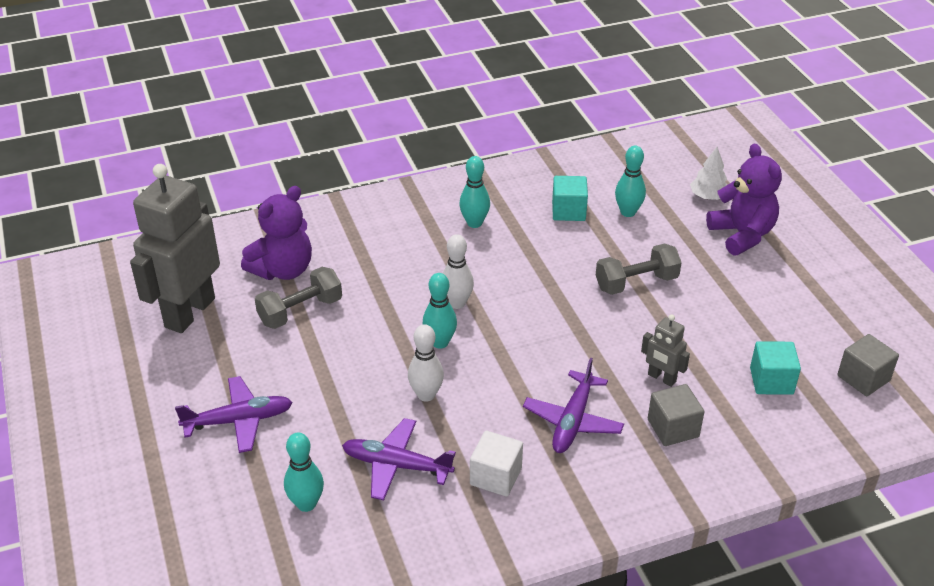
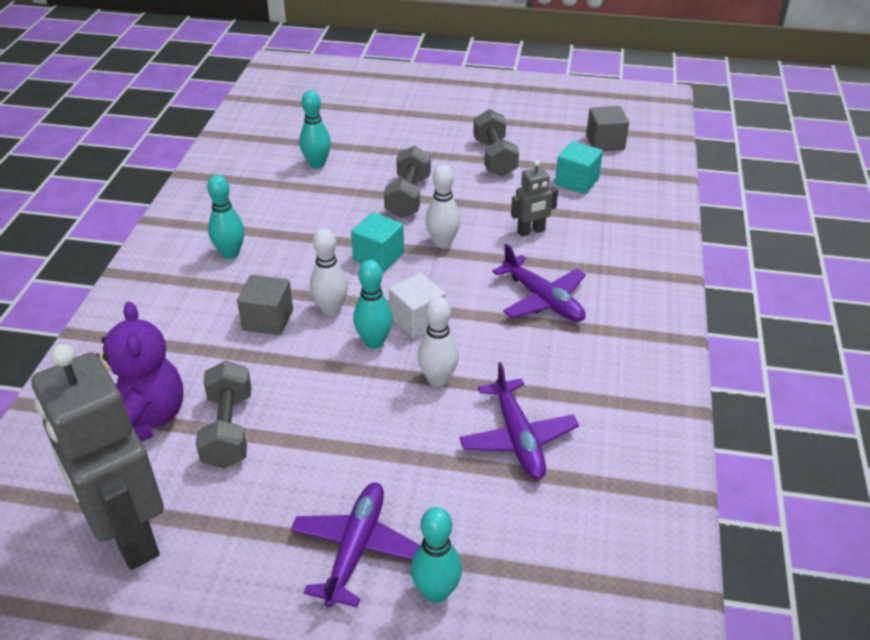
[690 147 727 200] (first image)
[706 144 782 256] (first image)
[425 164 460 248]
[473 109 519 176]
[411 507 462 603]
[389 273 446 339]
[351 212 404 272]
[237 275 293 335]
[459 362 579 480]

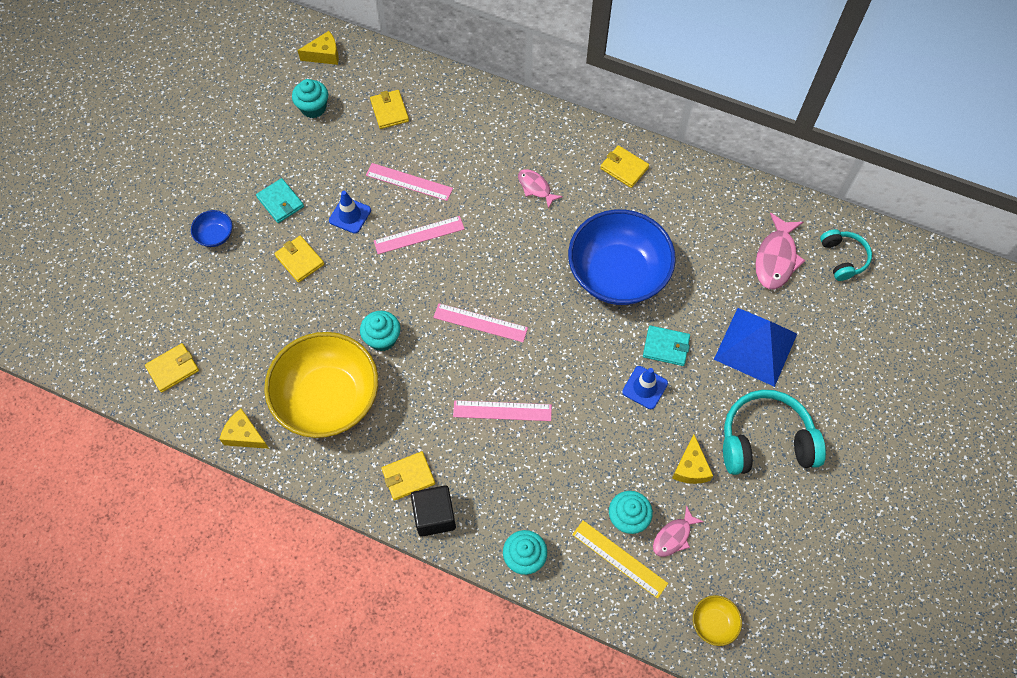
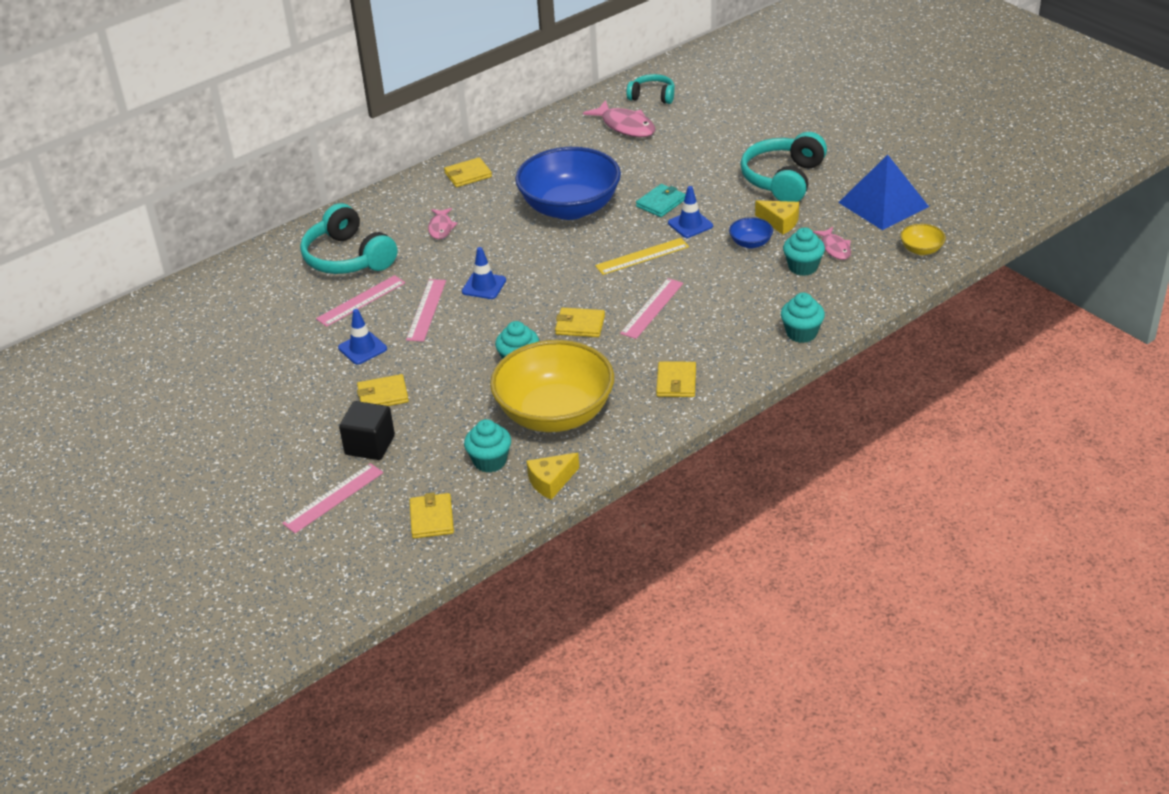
[256 178 304 223] (first image)
[297 31 339 65] (first image)
[300 203 397 274]
[462 247 506 299]
[729 217 773 249]
[464 419 511 473]
[555 308 605 337]
[339 401 395 460]
[282 463 383 533]
[595 238 689 275]
[838 155 929 230]
[428 208 458 239]

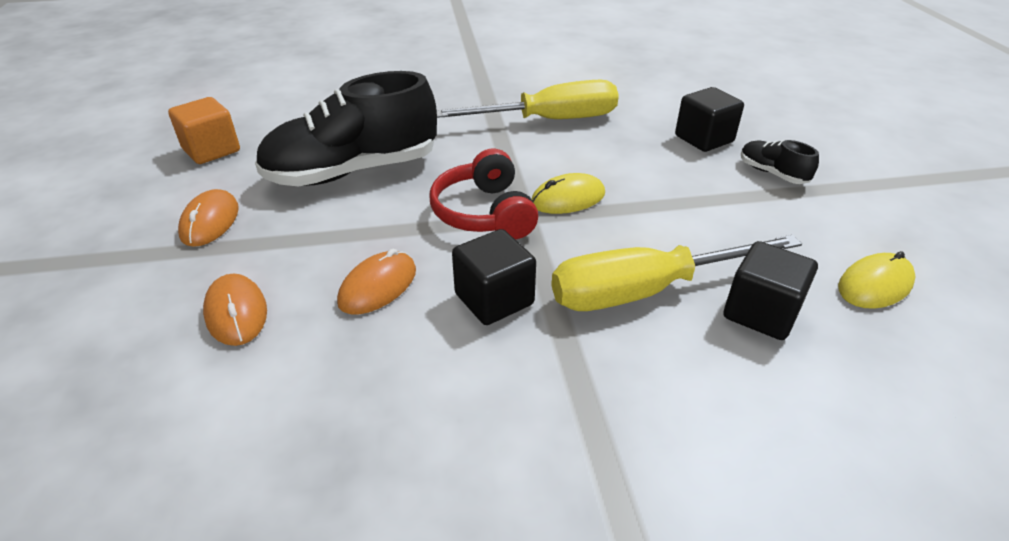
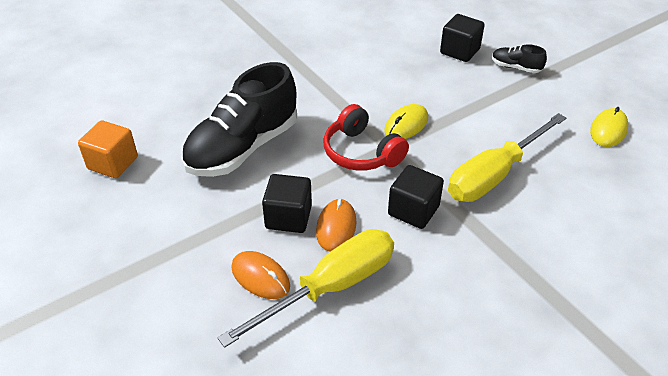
[178 189 239 247] (first image)
[218 229 394 348]
[262 174 312 233]

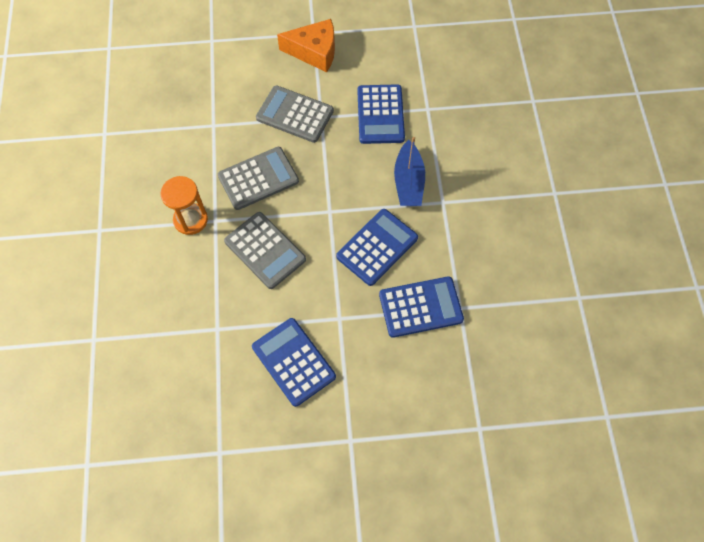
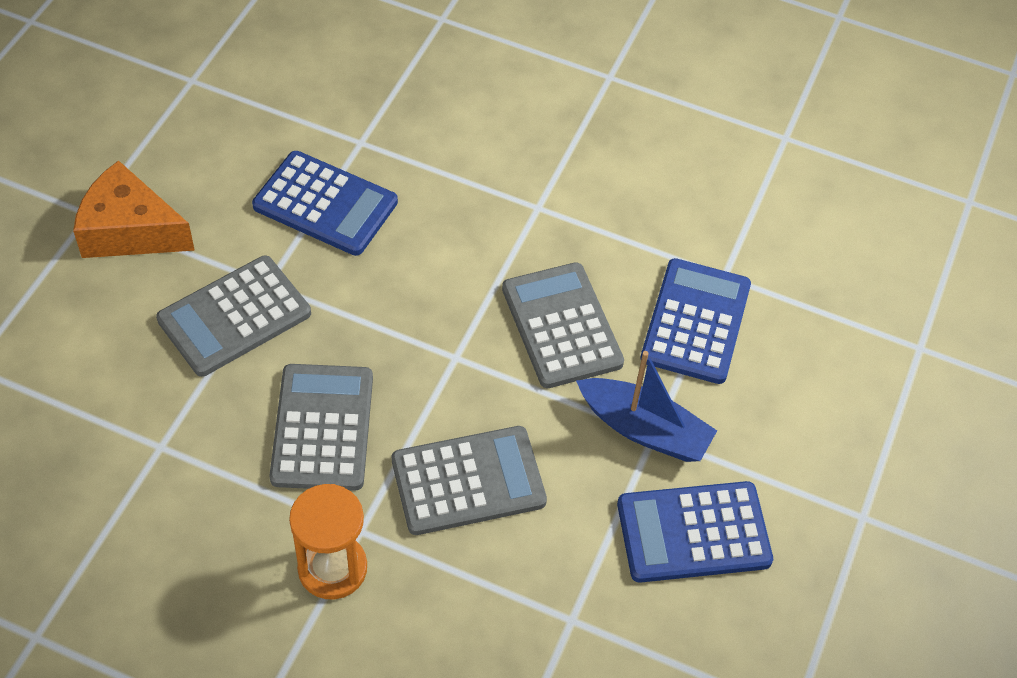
[576 351 717 462]
[502 262 624 388]
[73 160 195 258]

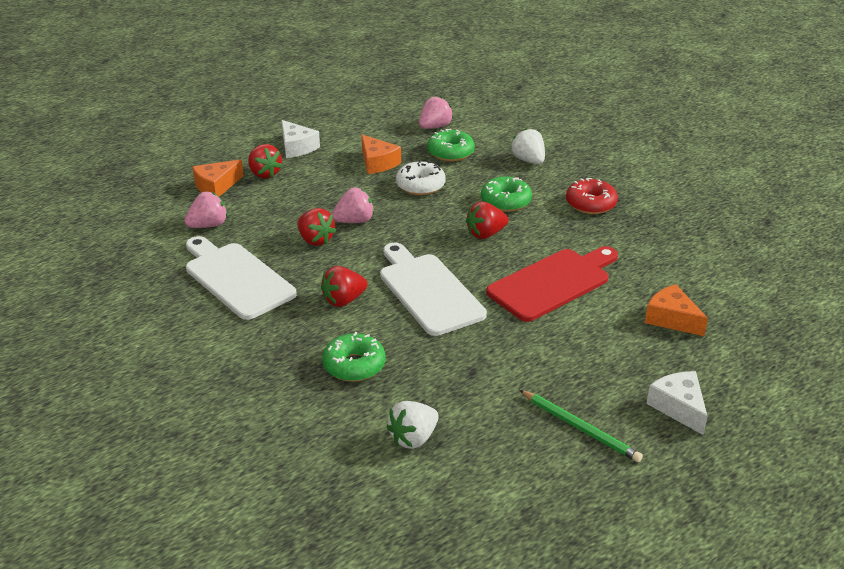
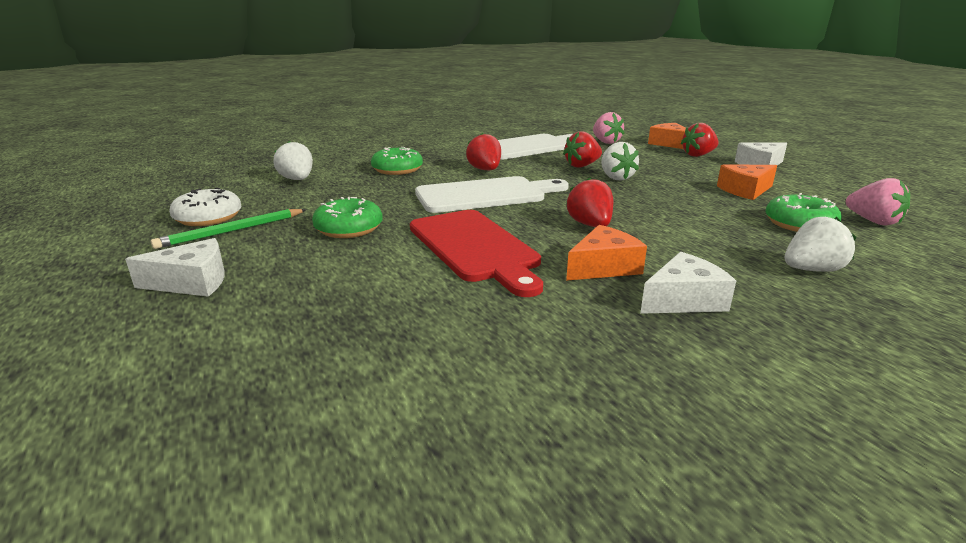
[169 187 241 226]
[312 197 383 238]
[566 225 647 281]
[640 252 736 314]
[601 142 639 181]

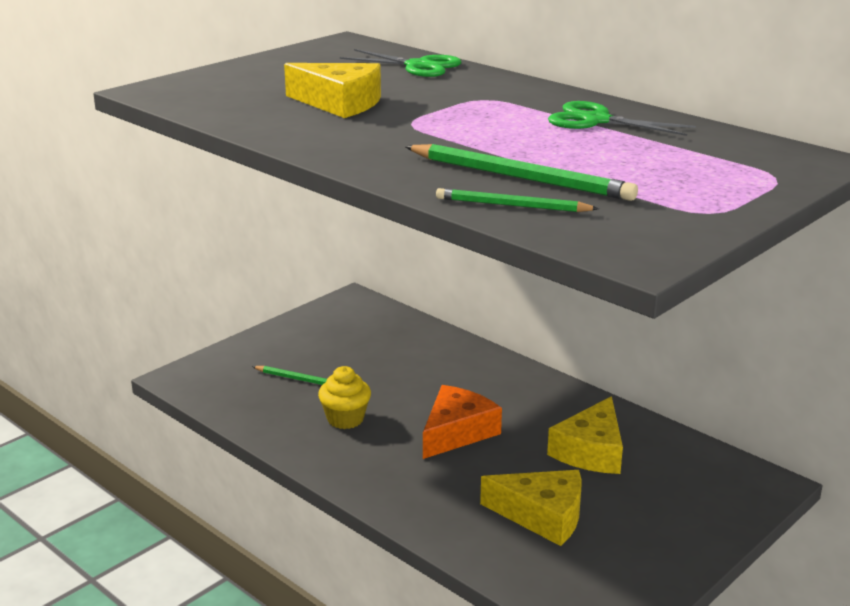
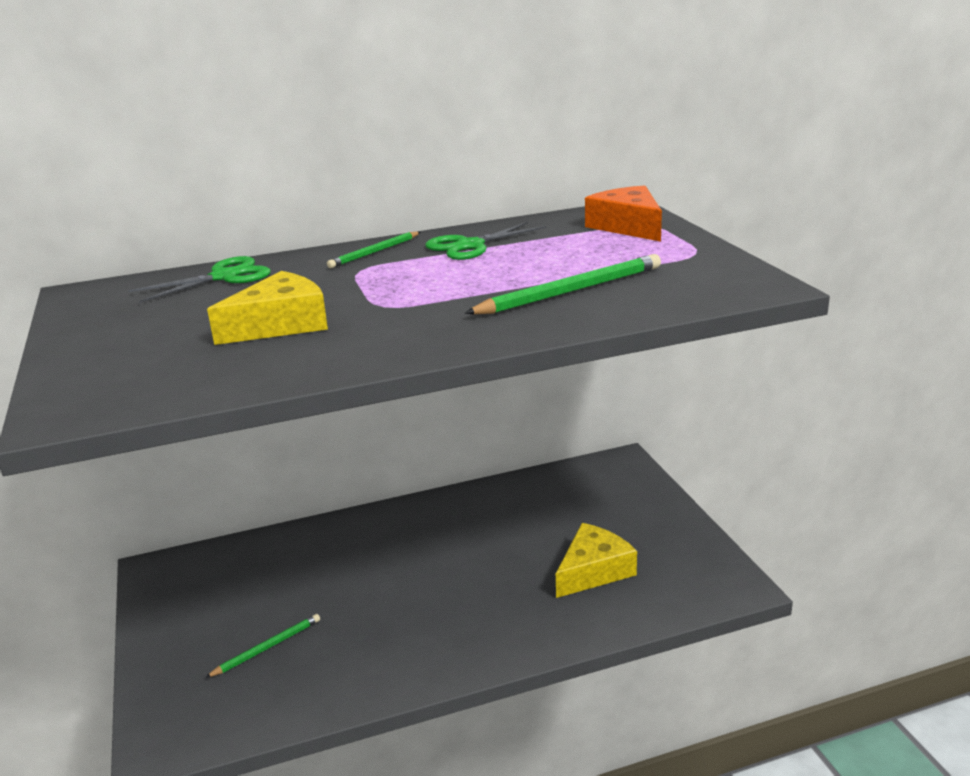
[318 366 371 429] (first image)
[547 397 623 474] (first image)
[585 185 662 242]
[327 232 420 268]

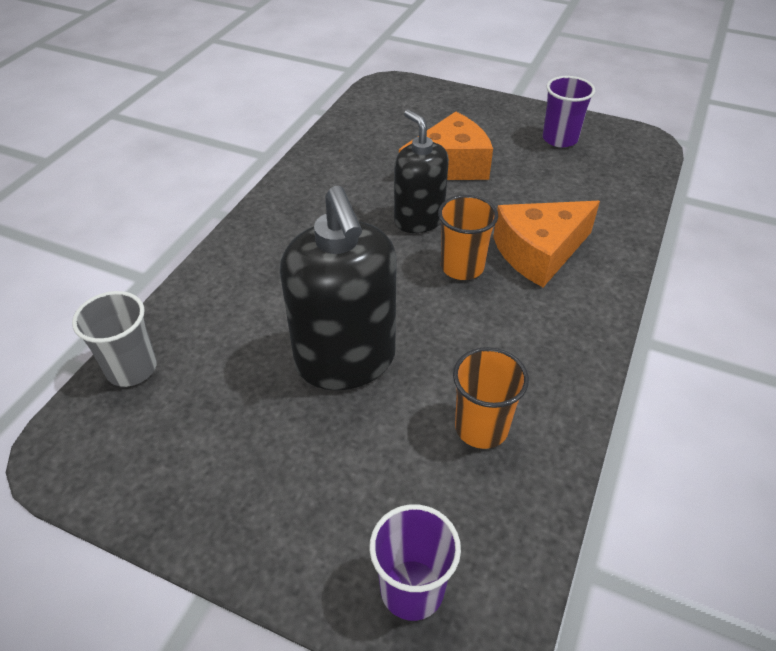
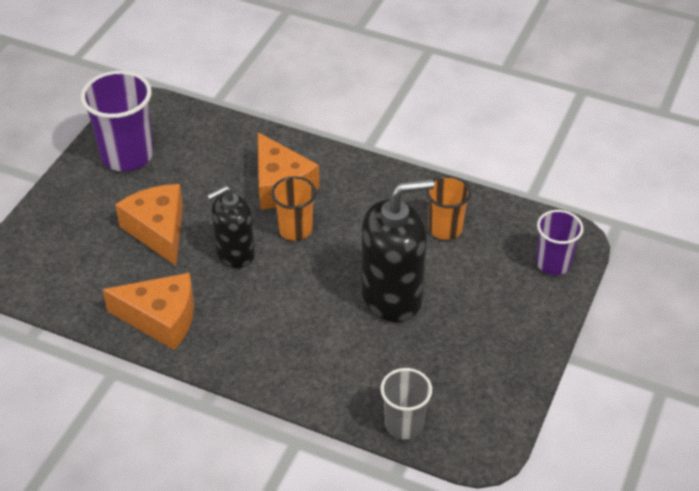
[102 273 194 350]
[81 71 153 171]

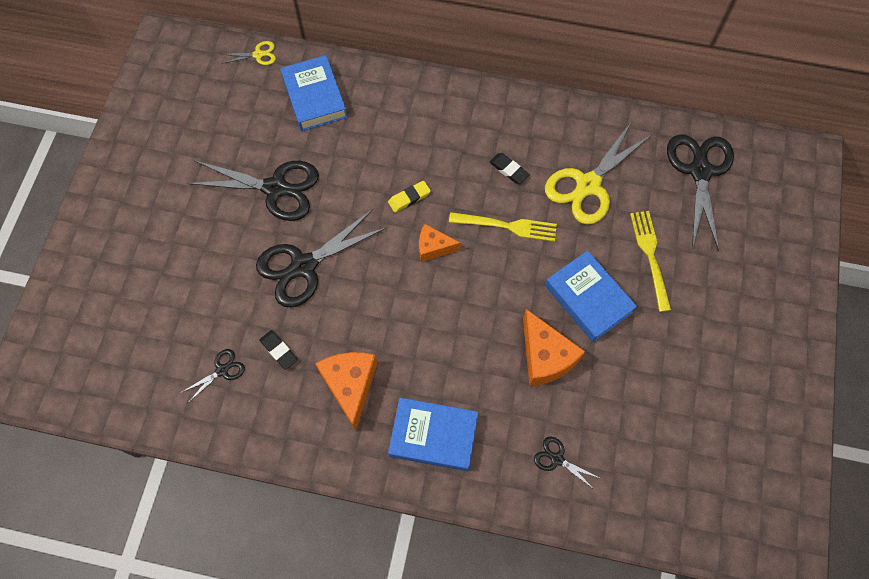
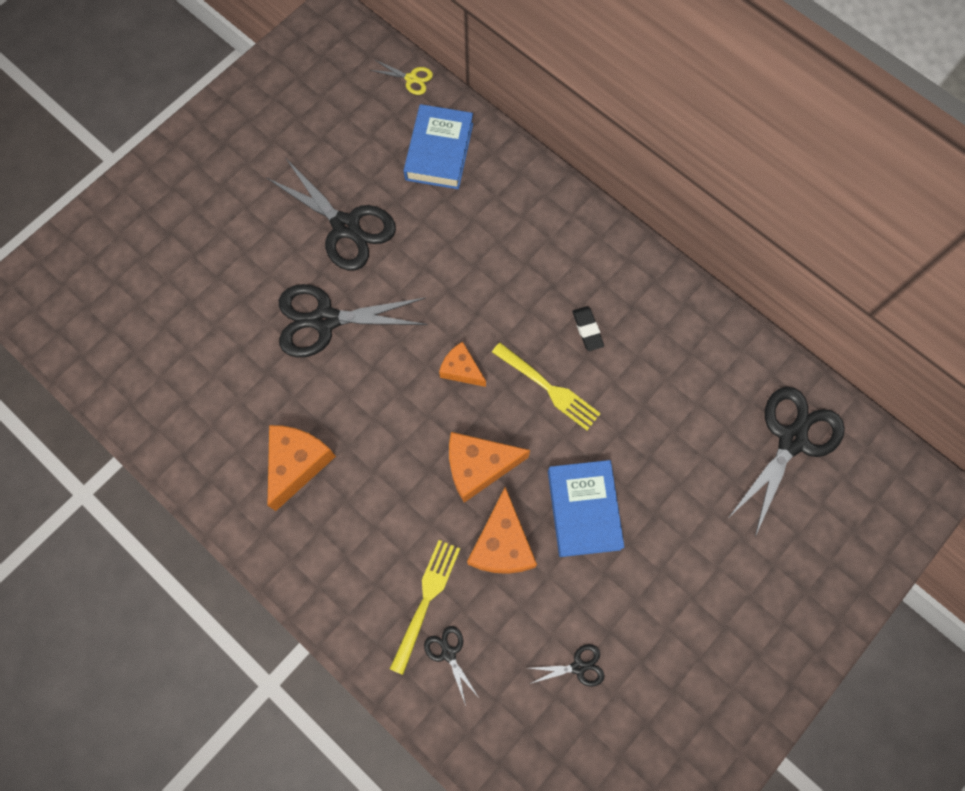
[260 330 298 370] (first image)
[388 181 431 213] (first image)
[388 398 478 471] (first image)
[545 121 651 225] (first image)
[449 432 530 503]
[529 644 605 687]
[390 540 460 675]

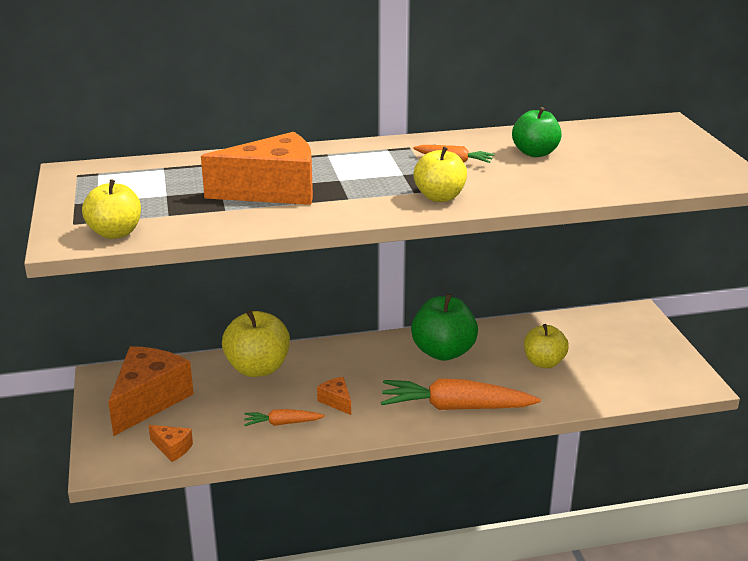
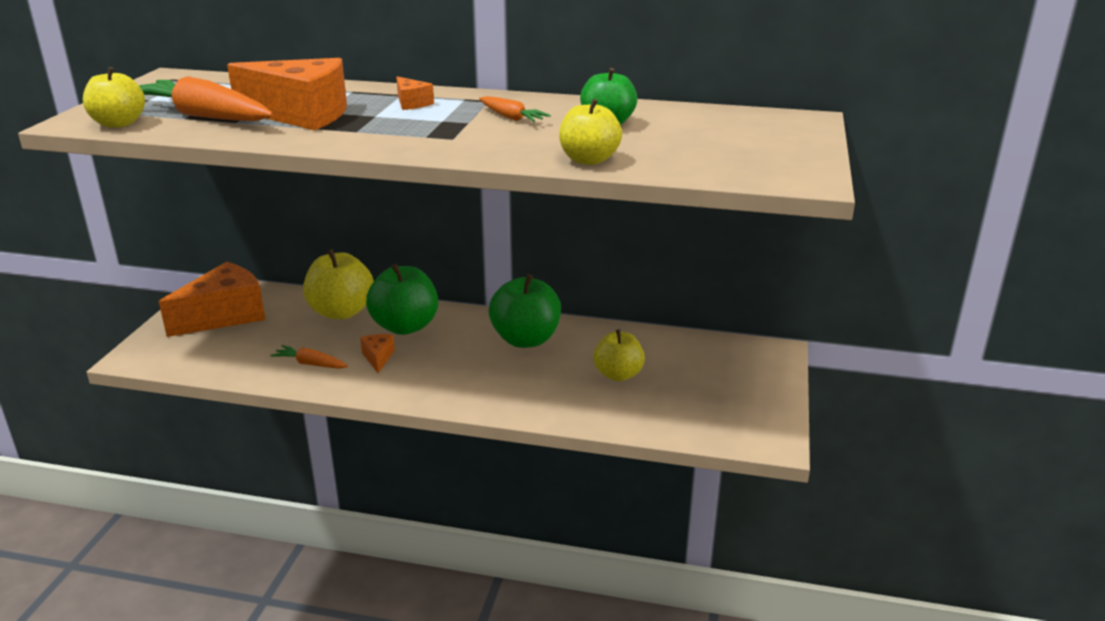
[366 264 438 335]
[396 76 434 110]
[139 76 274 121]
[559 99 622 165]

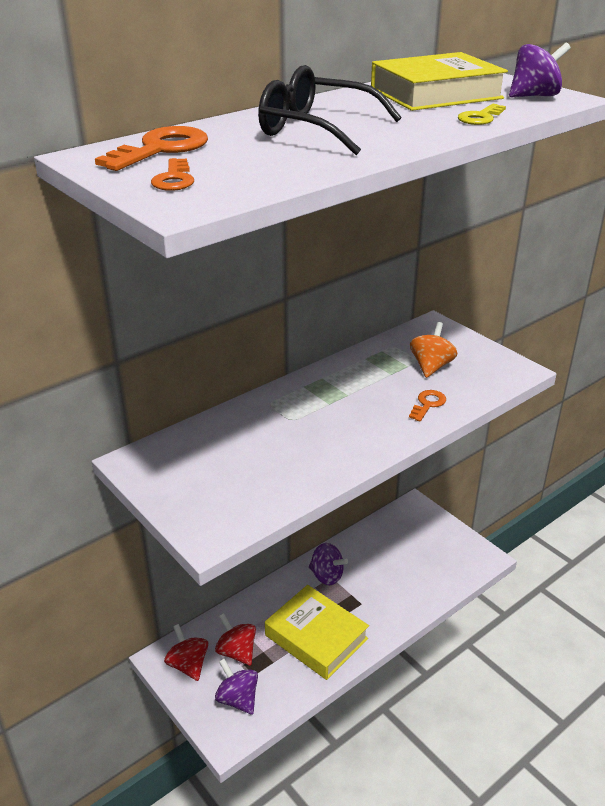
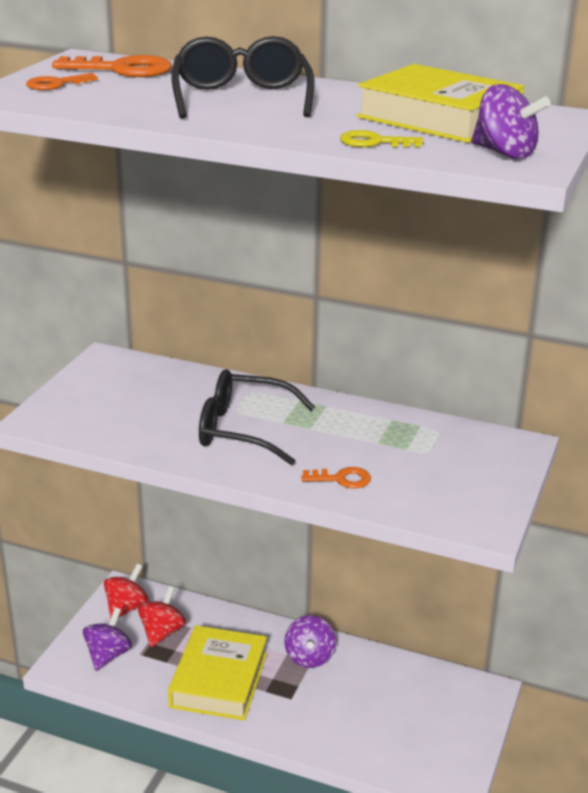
[410 322 457 378] (first image)
[199 369 315 465]

